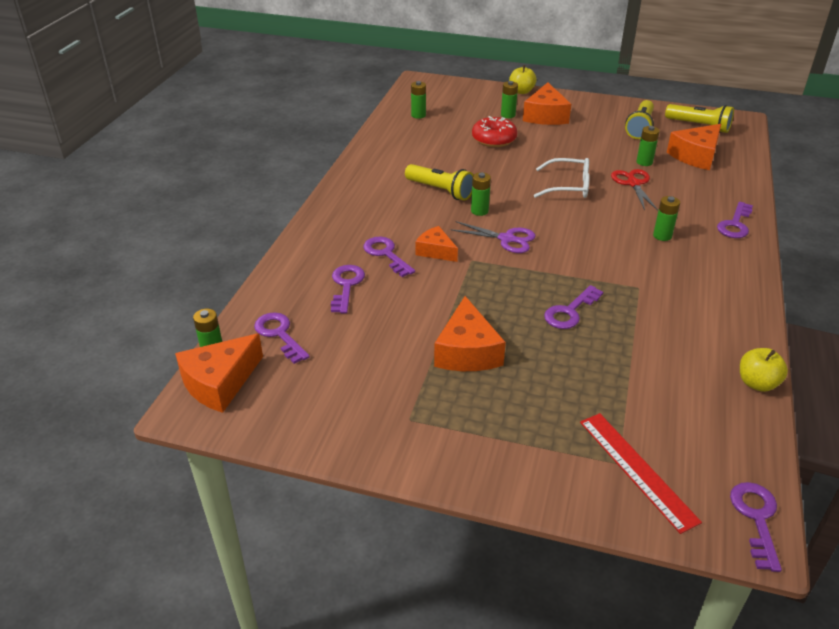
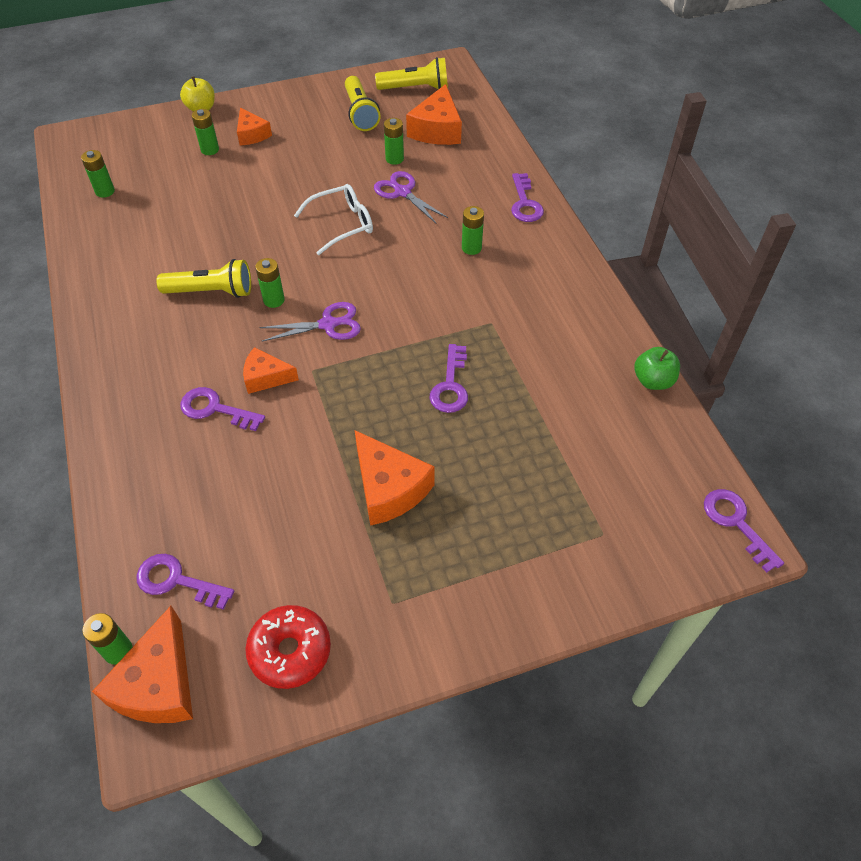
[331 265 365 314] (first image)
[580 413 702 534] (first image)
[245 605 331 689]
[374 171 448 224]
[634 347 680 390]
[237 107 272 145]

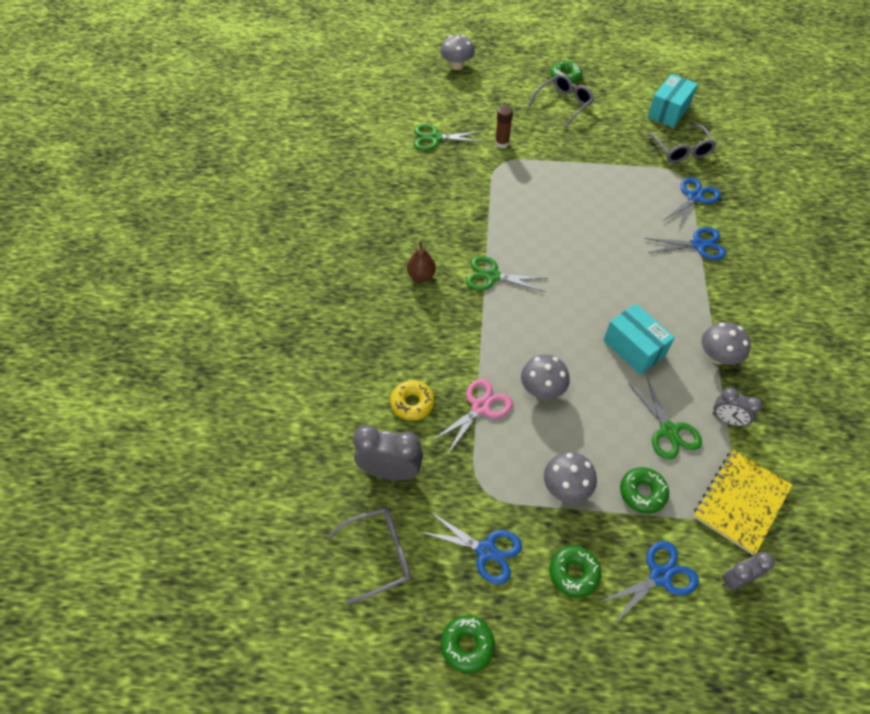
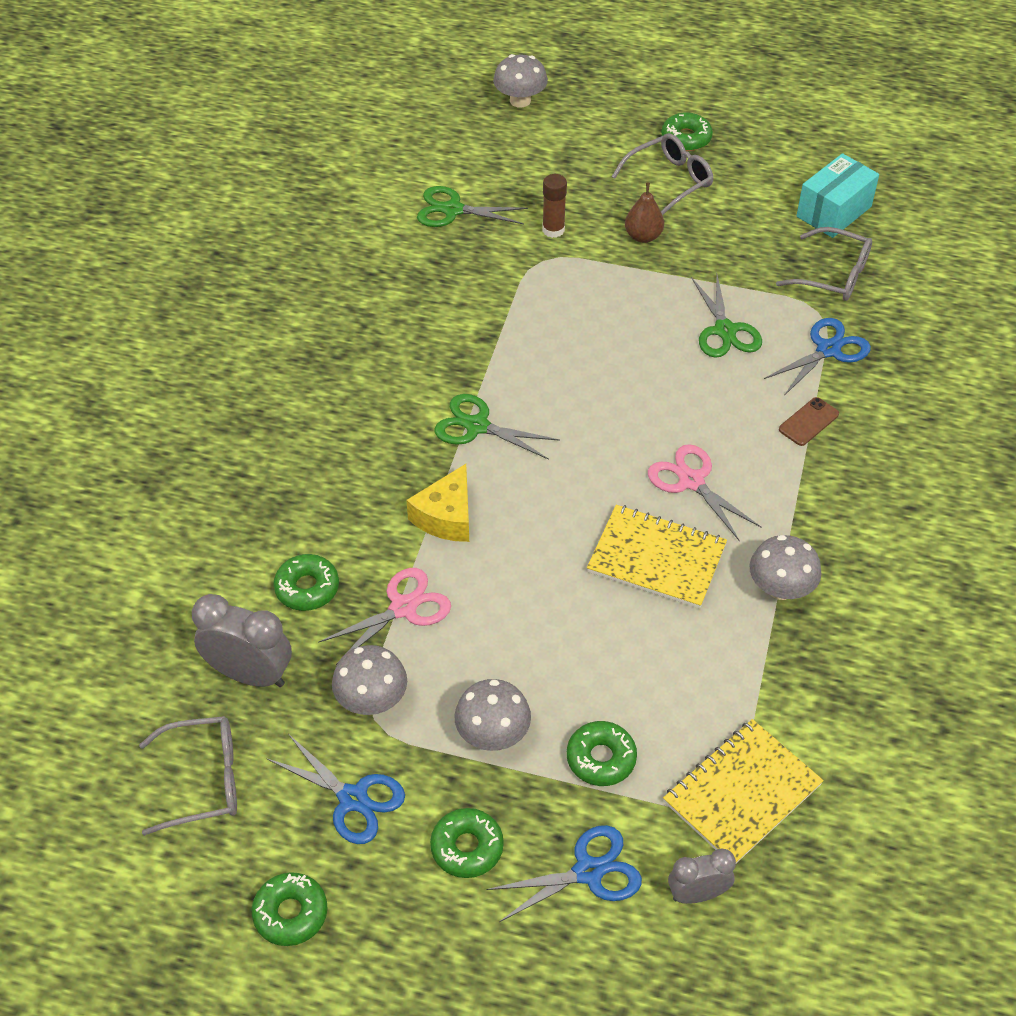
[713 388 762 426] (first image)
[406 464 469 542]
[648 444 761 541]
[625 183 664 243]
[332 645 407 715]
[691 275 762 358]
[587 505 727 609]
[779 397 839 446]
[274 554 339 611]
[776 227 872 301]

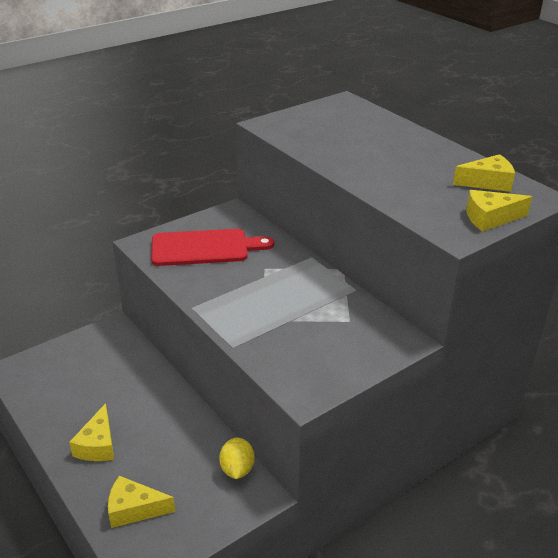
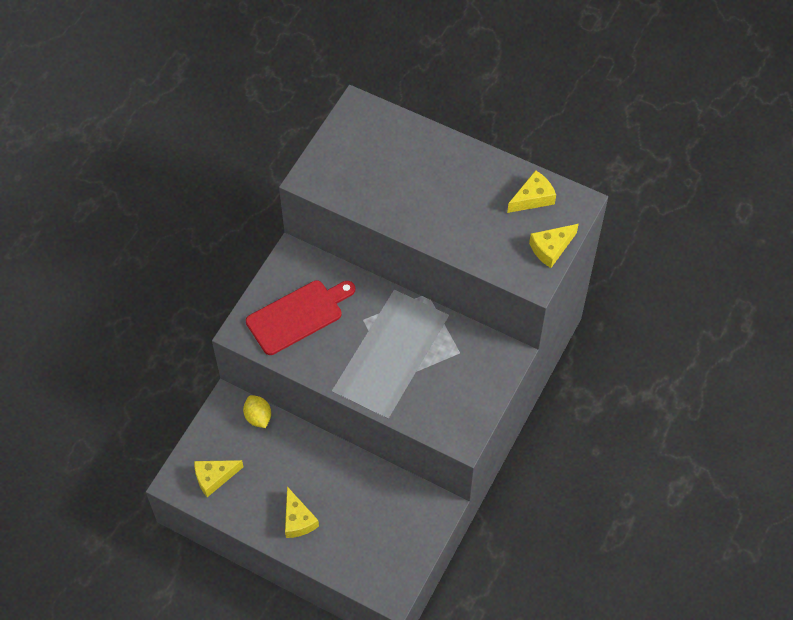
[194 460 244 497]
[243 395 271 428]

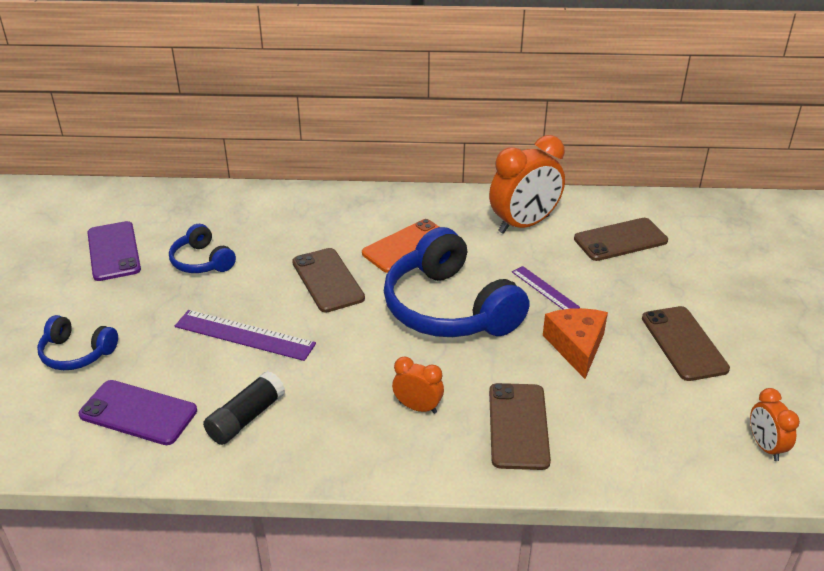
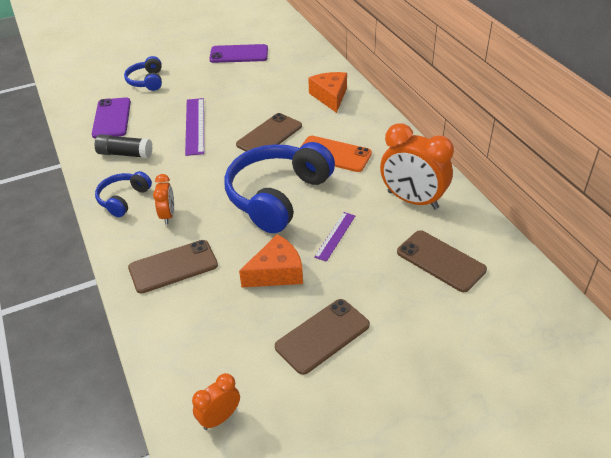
[308 72 347 113]
[95 171 152 217]
[209 44 268 63]

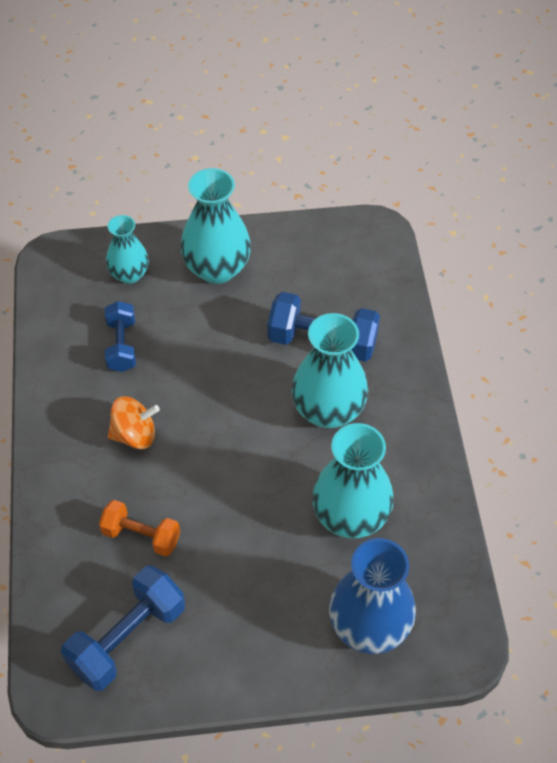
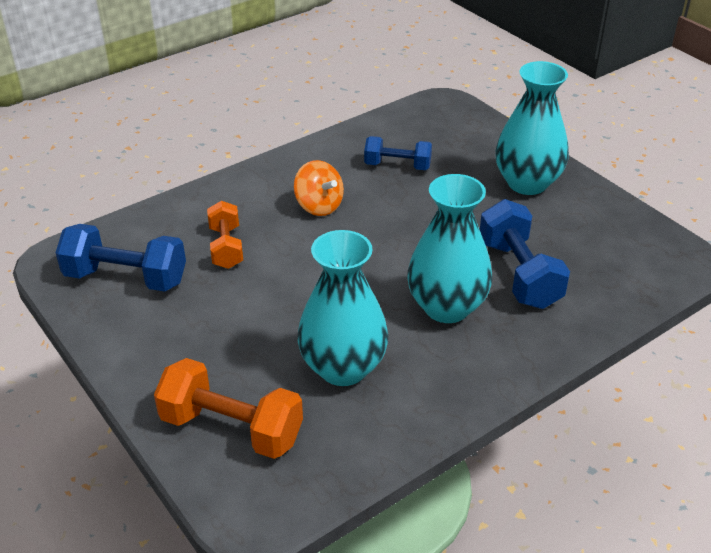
[106 215 149 284] (first image)
[154 358 303 459]
[364 136 432 170]

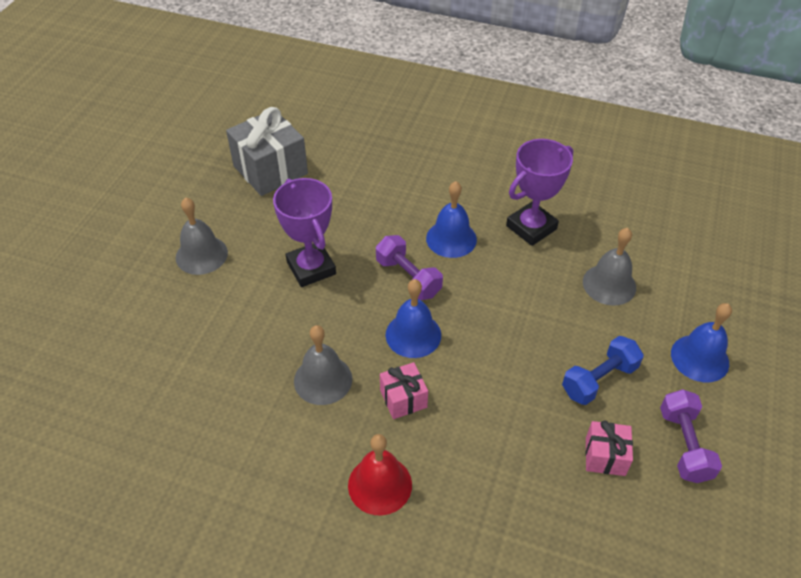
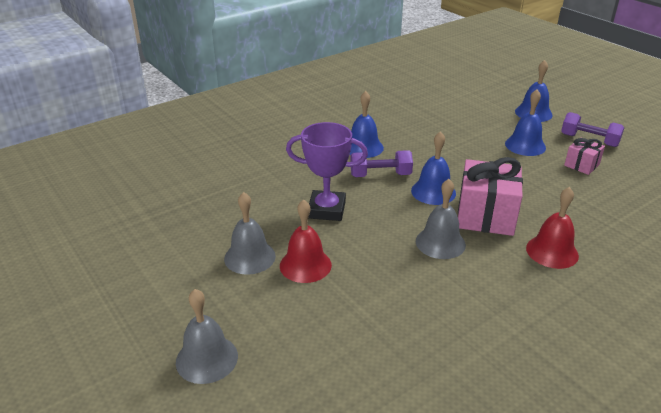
[226 107 308 196] (first image)
[506 139 573 246] (first image)
[280 200 332 283]
[176 289 238 384]
[505 89 546 156]
[458 157 523 236]

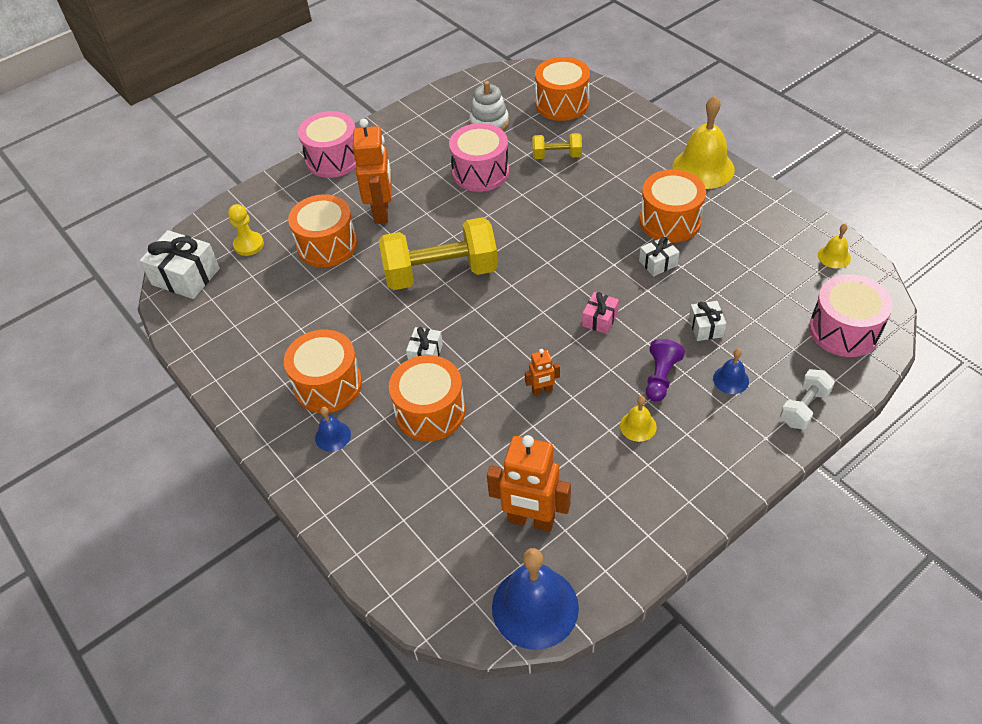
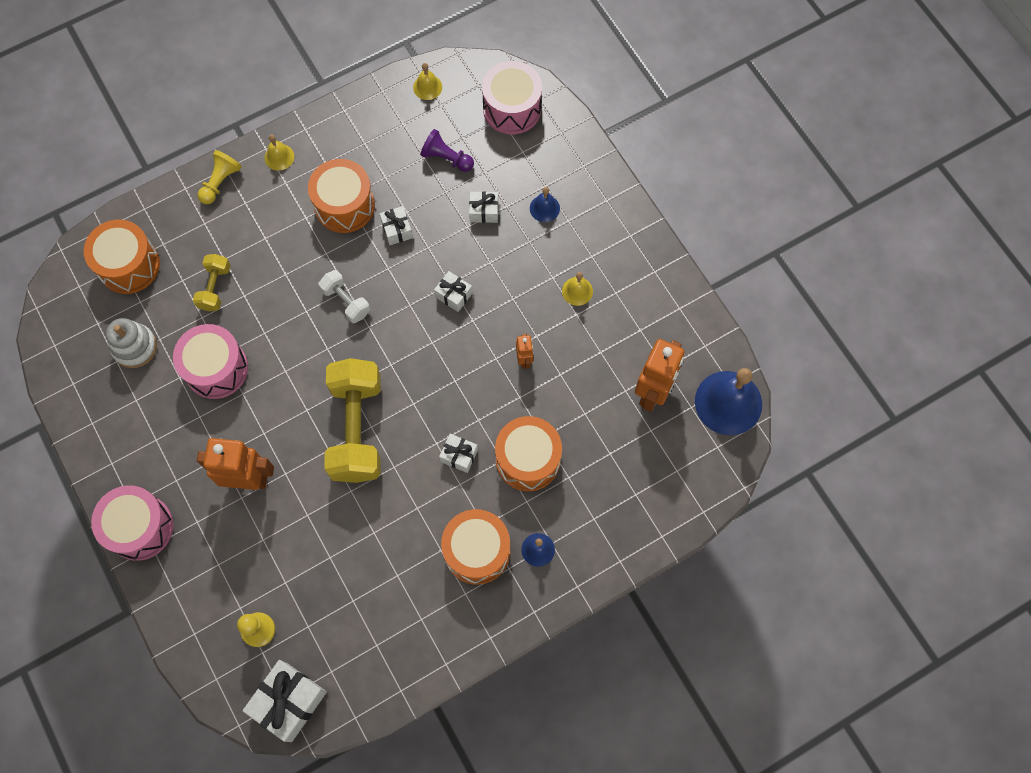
[288 194 357 267] (first image)
[197 150 242 204]
[420 129 474 172]
[319 270 370 323]
[434 271 473 312]
[265 134 294 171]

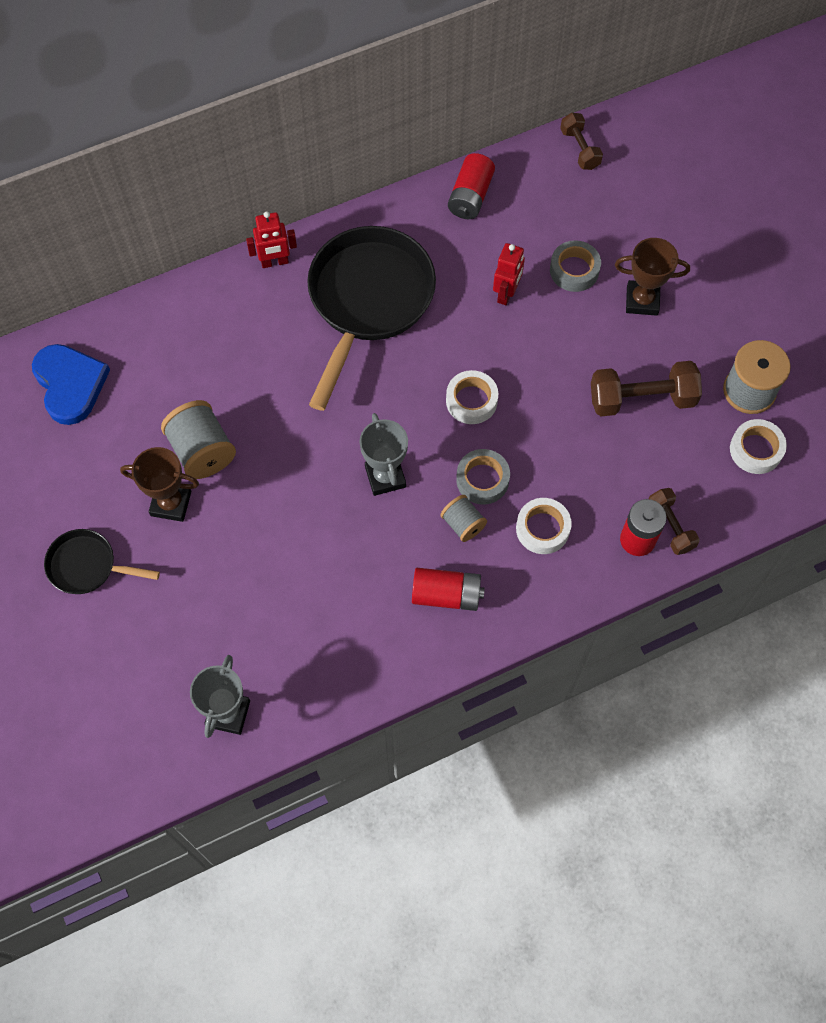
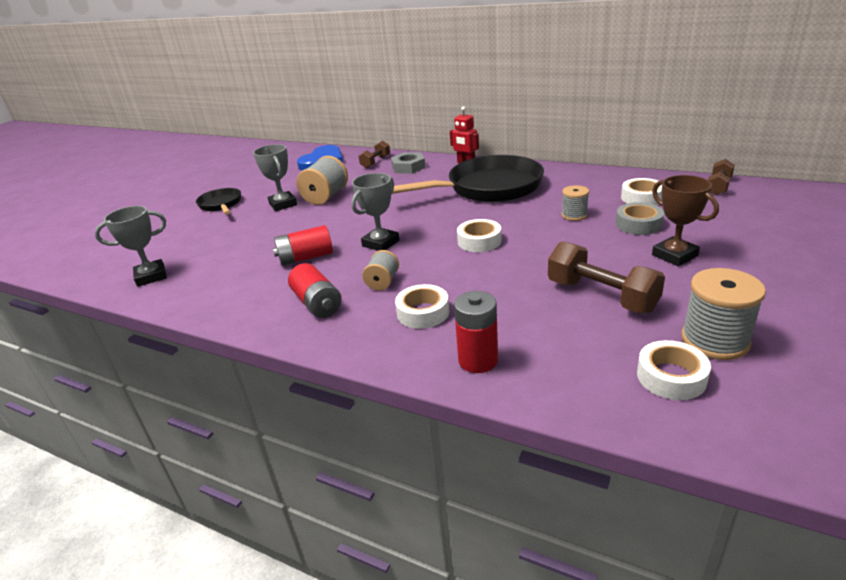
[456 449 510 504] (first image)
[391 152 426 174]
[621 178 662 205]
[273 225 333 266]
[359 140 390 169]
[561 185 589 221]
[253 144 297 211]

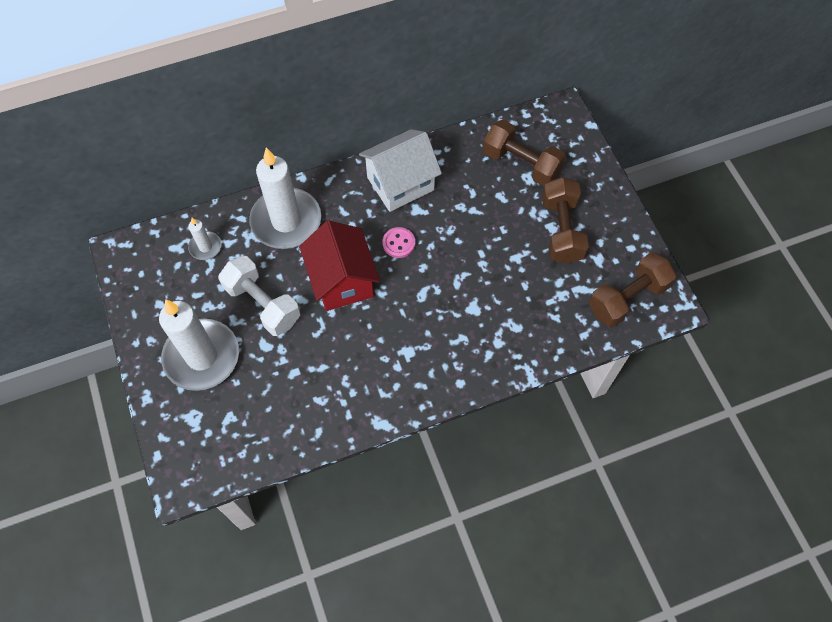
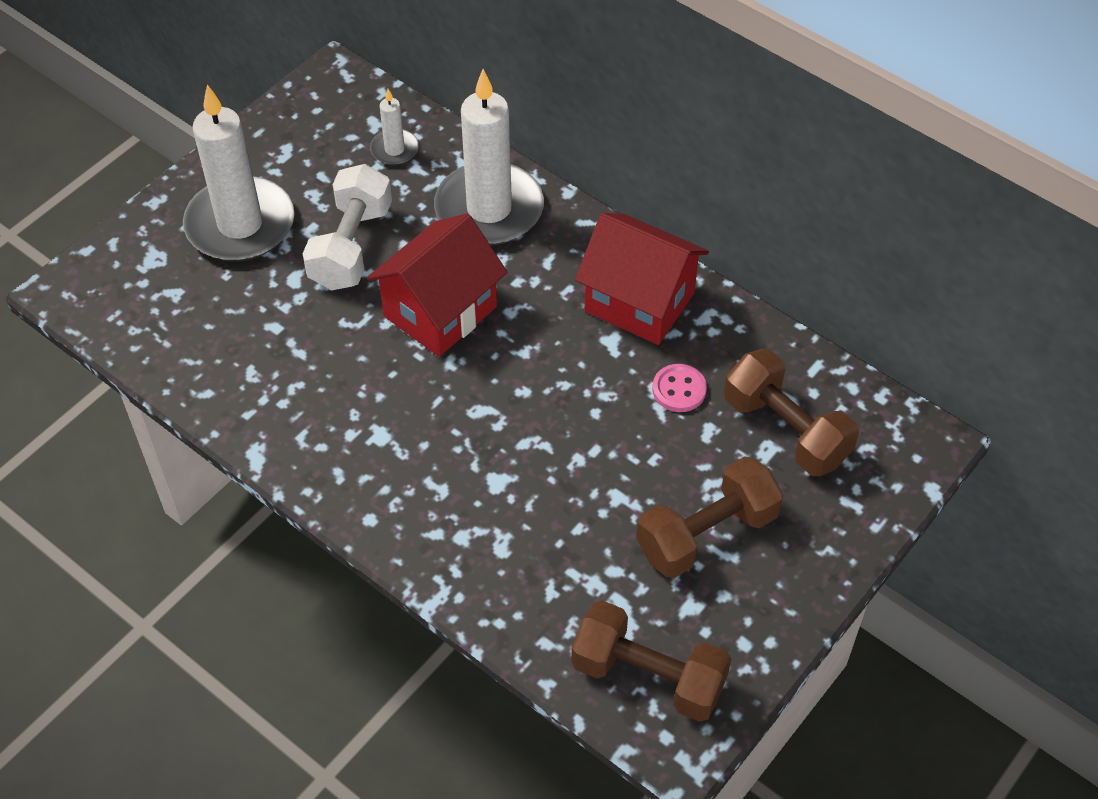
[652 364 707 412]
[575 213 709 345]
[724 349 859 476]

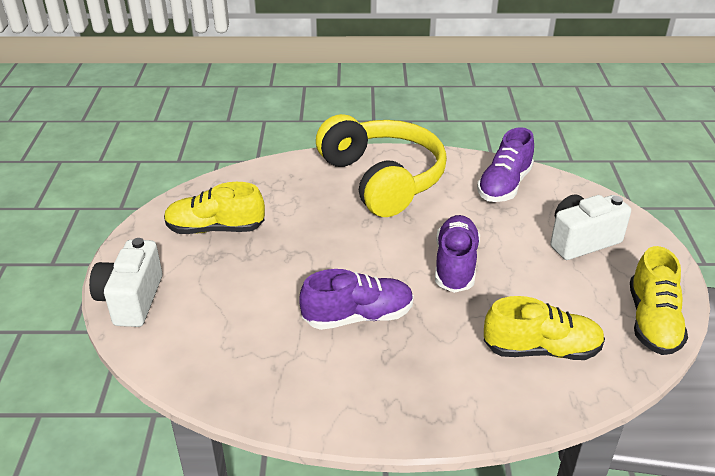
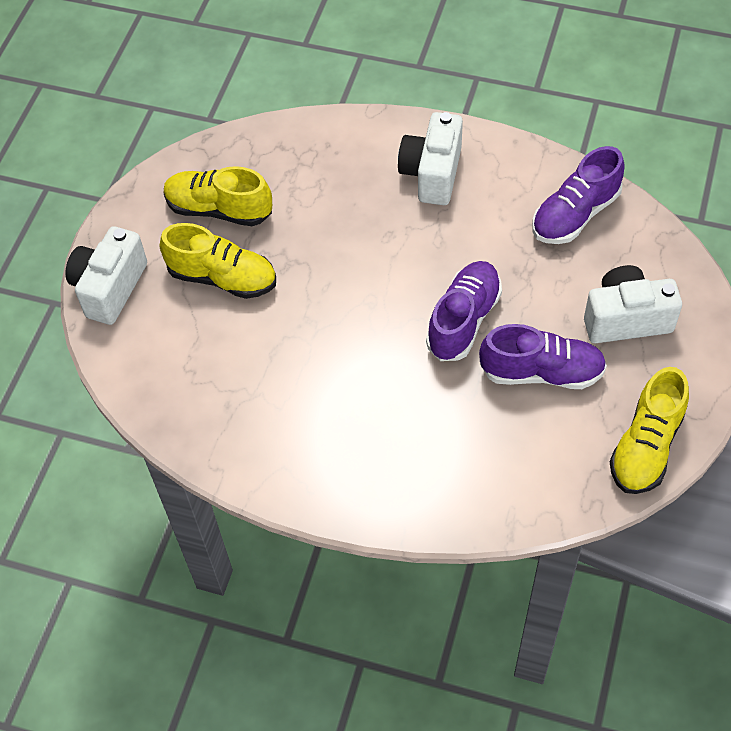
[479 324 607 389]
[160 223 276 299]
[398 112 463 205]

